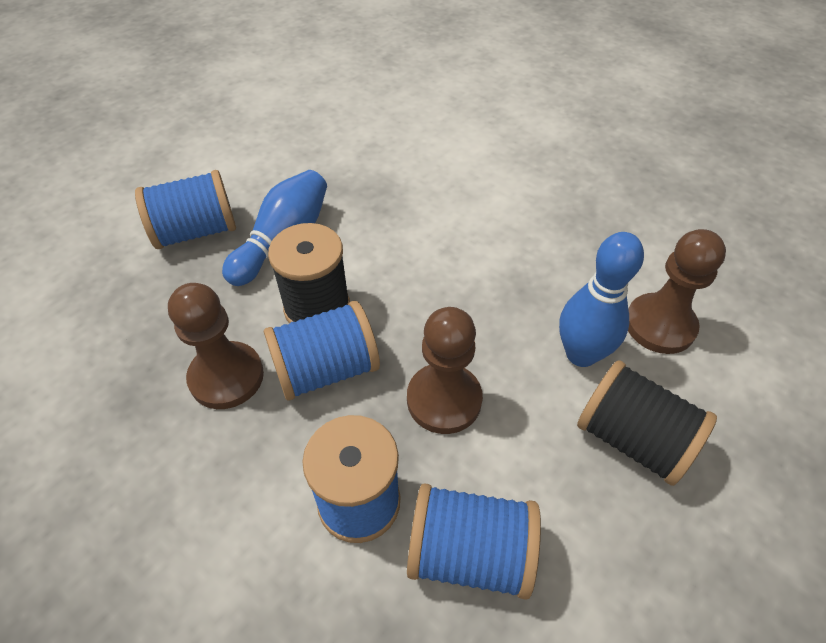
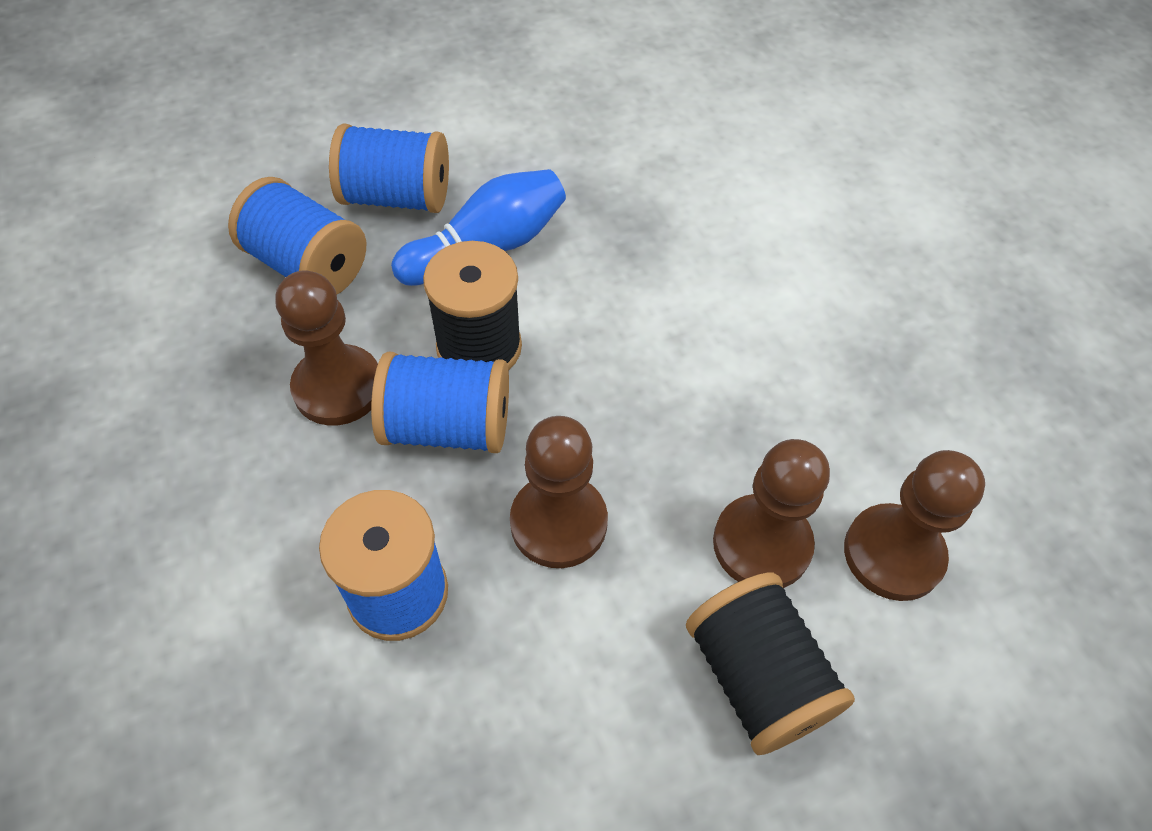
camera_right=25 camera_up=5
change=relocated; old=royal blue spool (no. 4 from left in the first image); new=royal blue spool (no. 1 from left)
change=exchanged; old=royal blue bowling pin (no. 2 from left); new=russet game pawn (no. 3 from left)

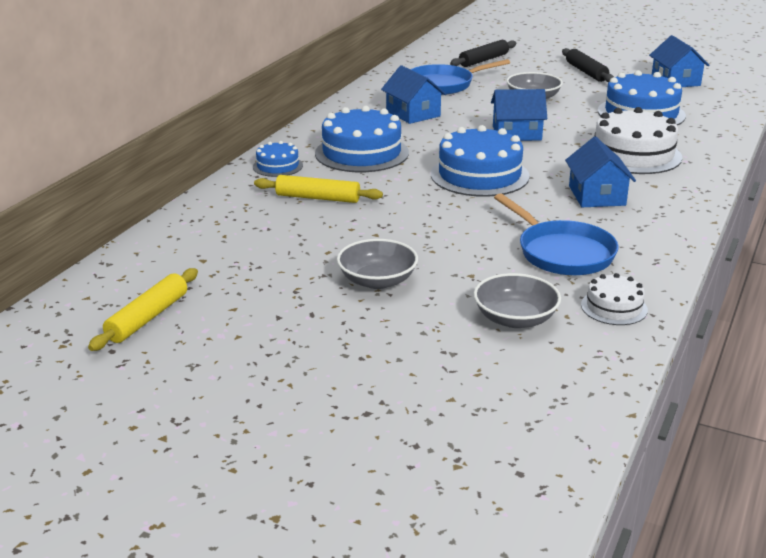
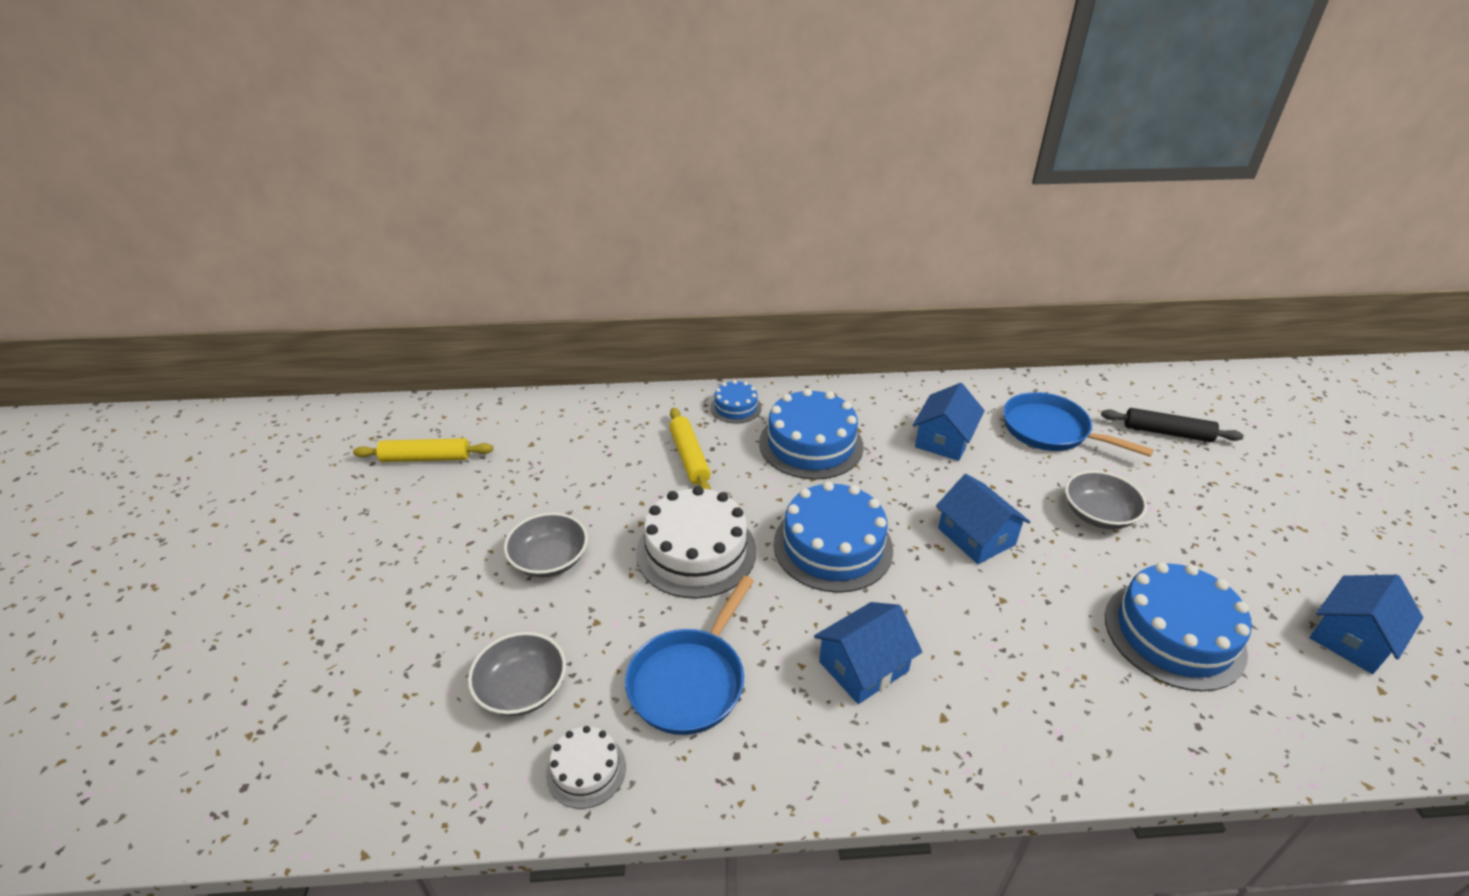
camera_right=60 camera_up=10
change=missing; old=ebony pastry roller (no. 2 from left)
change=relocated; old=snow-white gateau (no. 2 from left)

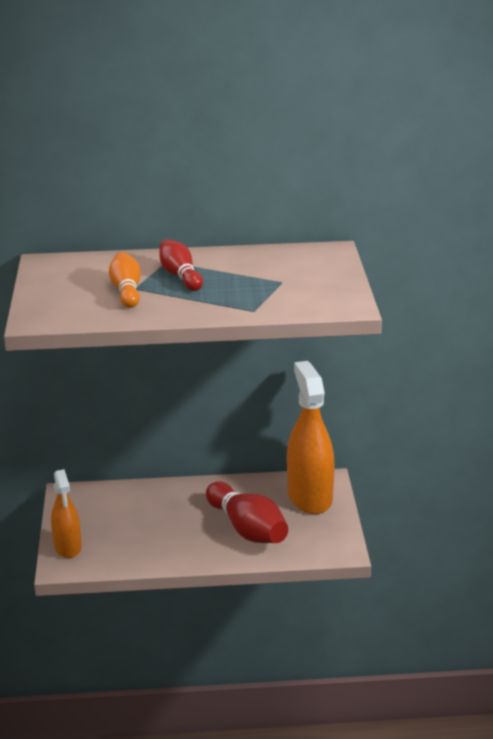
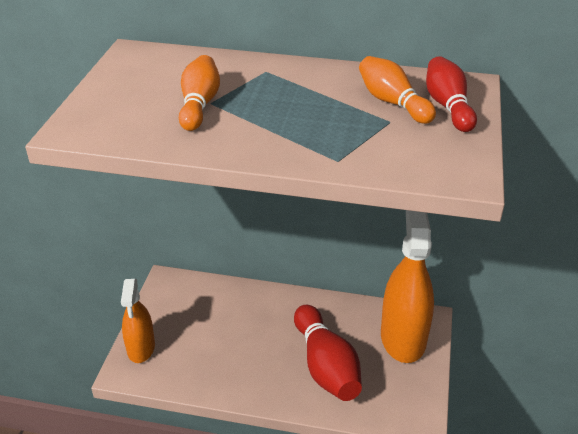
camera_right=15 camera_up=10
change=appeared; new=orange-coloured bowling pin (no. 2 from left)
change=relocated; old=scarlet bowling pin (no. 1 from left in the first image); new=scarlet bowling pin (no. 2 from left)

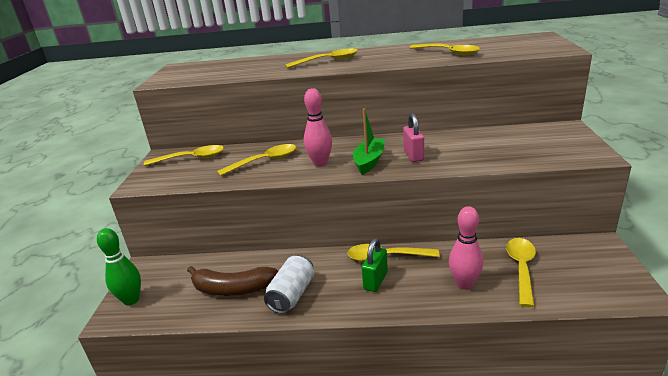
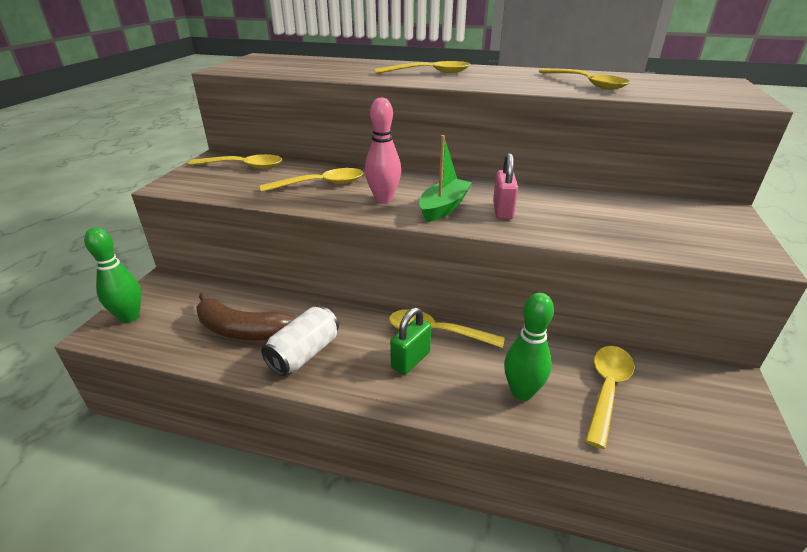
camera_right=10 camera_up=5
change=colour; old=rose-pink bowling pin (no. 2 from left); new=leaf-green bowling pin (no. 2 from left)

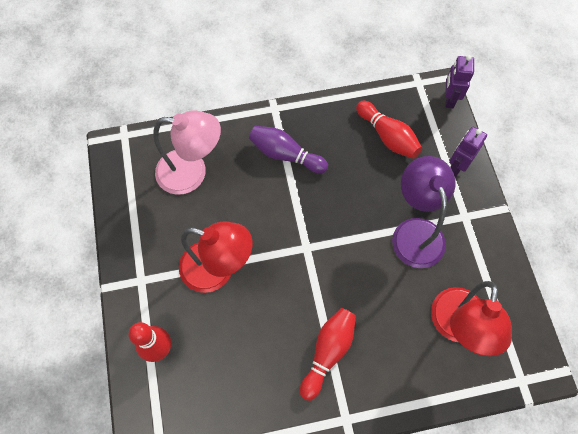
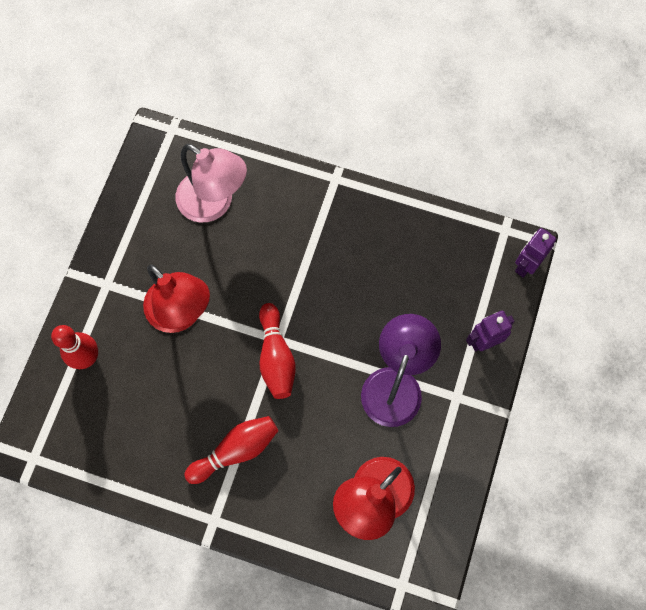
camera_right=30 camera_up=5
change=missing; old=royal purple bowling pin
change=relocated; old=scarlet bowling pin (no. 3 from left)

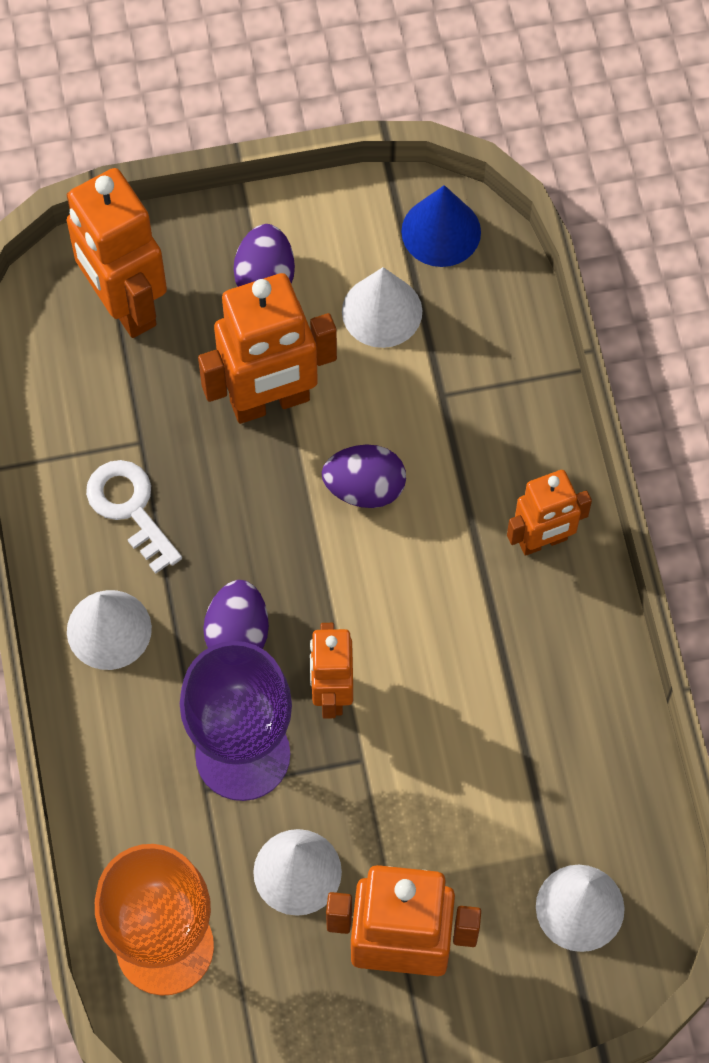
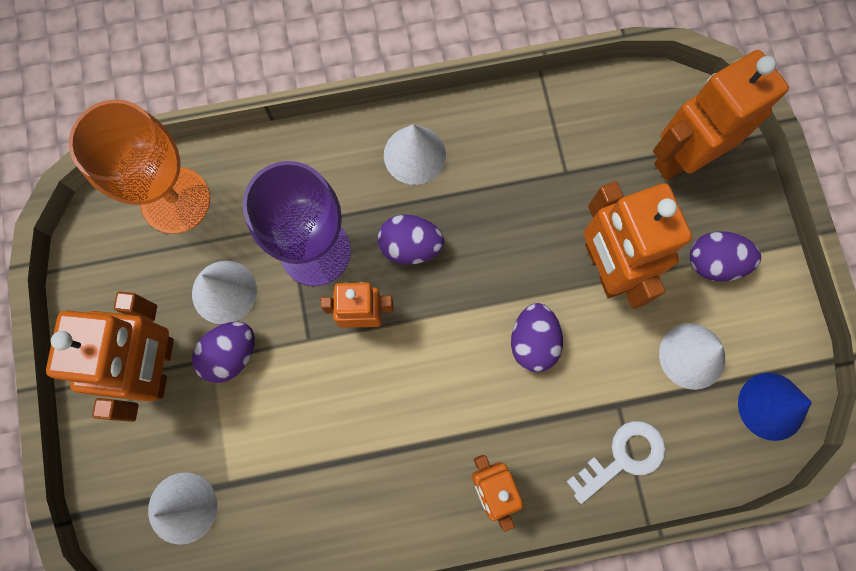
camera_right=90 camera_up=10
change=appeared; new=royal purple egg shape (no. 1 from left)
change=relocated; old=snow-white latchkey

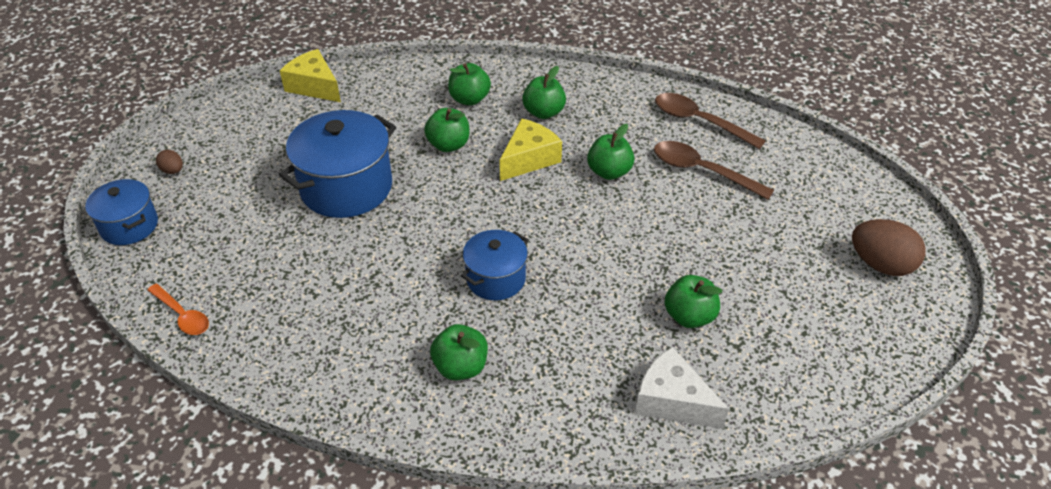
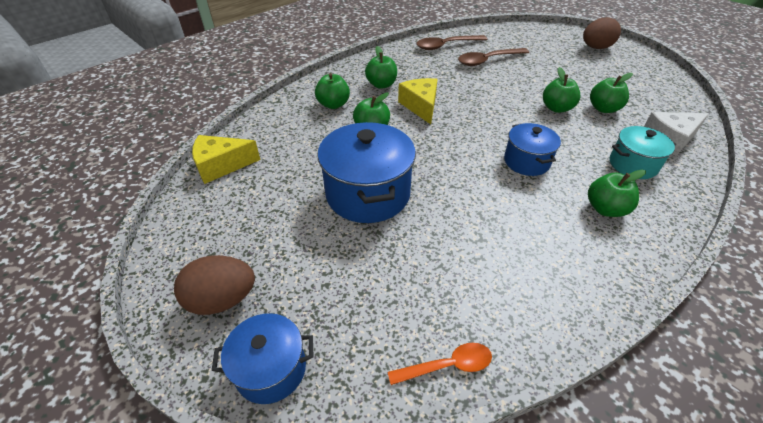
camera_right=-55 camera_up=0
change=appeared; new=turquoise pot
change=relocated; old=leaf-green apple fruit (no. 5 from left in the first image); new=leaf-green apple fruit (no. 4 from left)
change=size; old=russet egg shape (no. 1 from left); factor=2.04

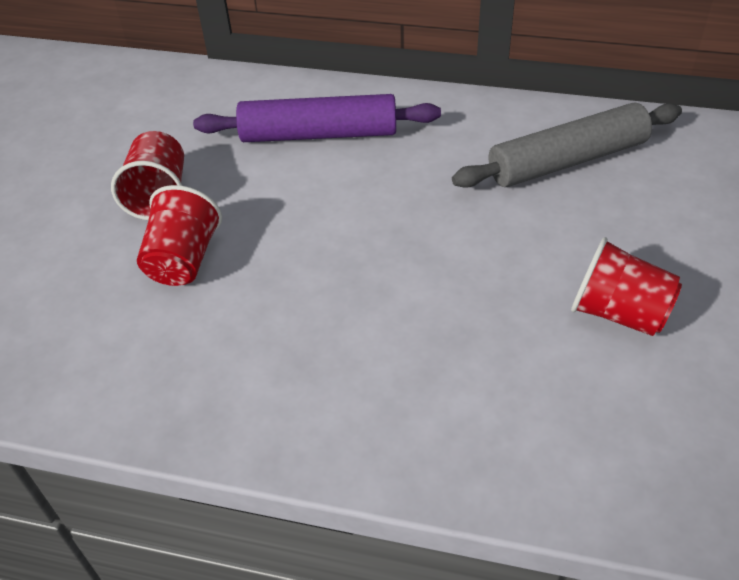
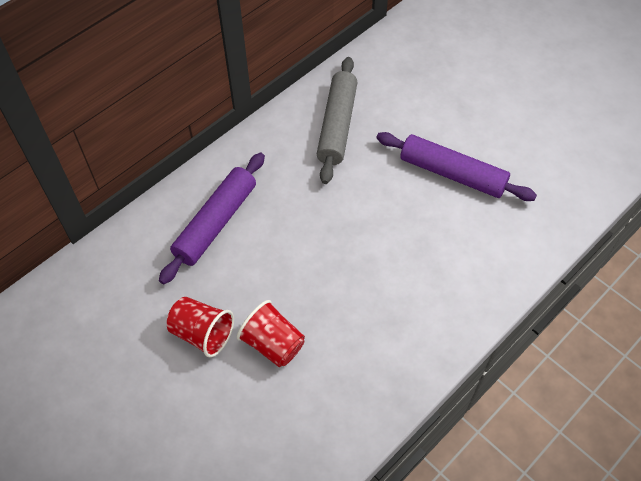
camera_right=-60 camera_up=10
change=exchanged; old=scarlet tumbler (no. 3 from left); new=royal purple pastry roller (no. 2 from left)

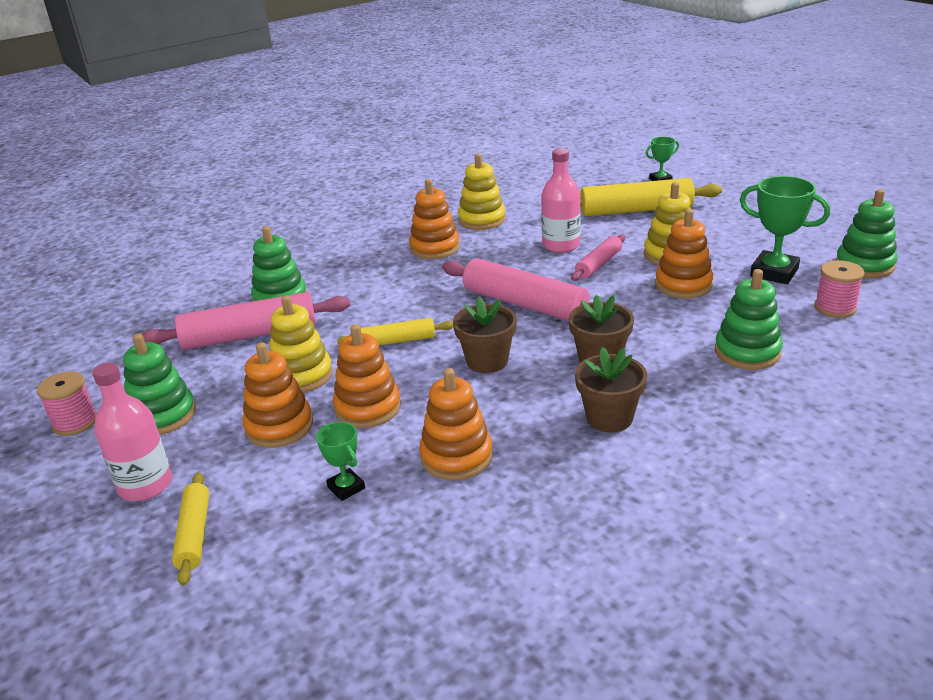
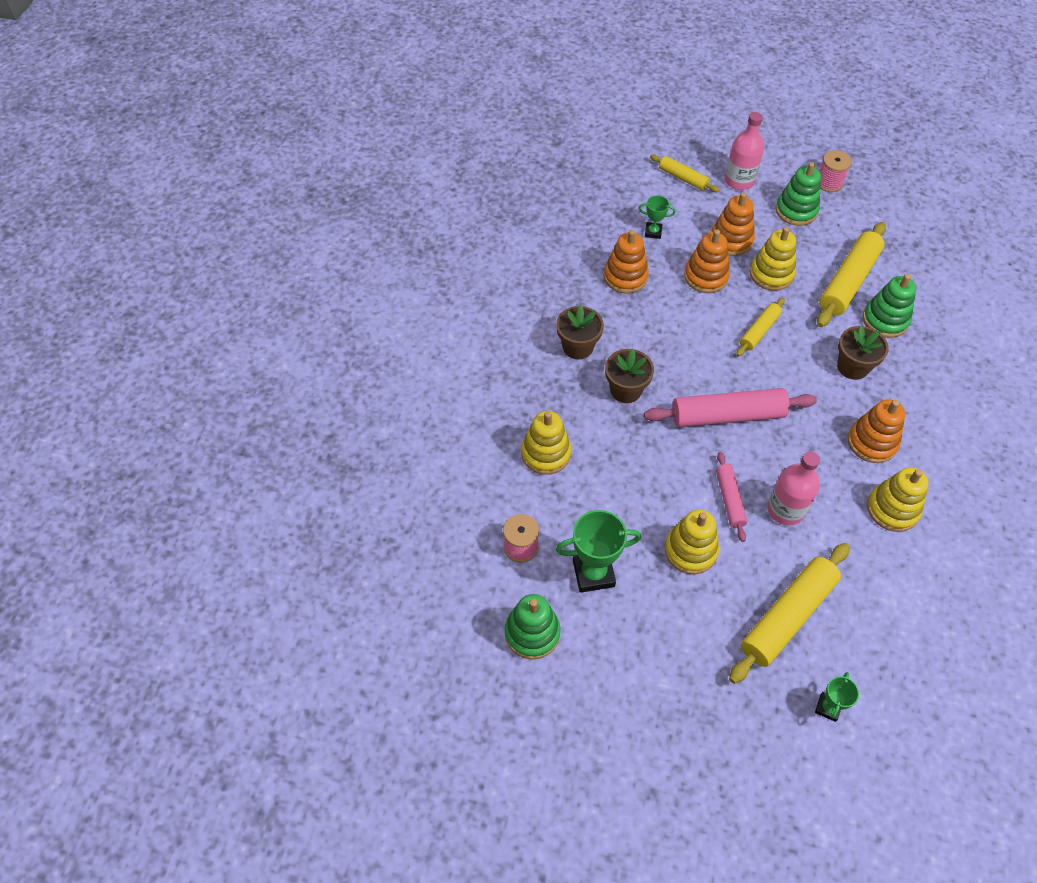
camera_right=135 camera_up=25
change=missing; old=orange-coloured stacking toy (no. 5 from left)
change=relocated; old=russet potted plant (no. 1 from left in the first image); new=russet potted plant (no. 3 from left)
change=colour; old=rose-pink pastry roller (no. 1 from left); new=yellow pastry roller (no. 4 from left)
change=colour; old=leaf-green stacking toy (no. 3 from left); new=yellow stacking toy (no. 1 from left)

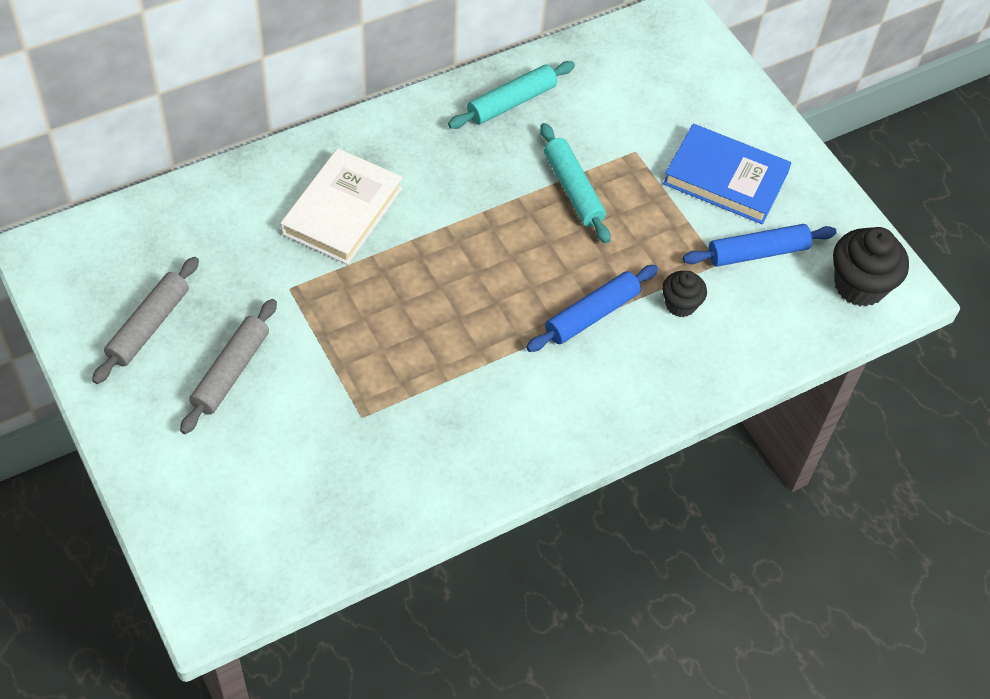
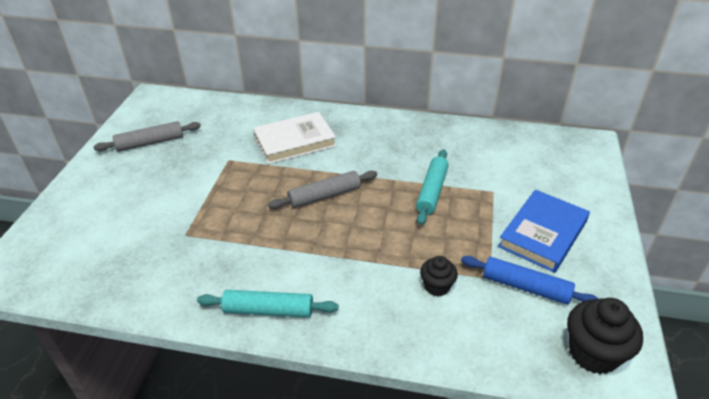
camera_right=45 camera_up=-15
change=missing; old=royal blue pastry roller (no. 1 from left)
change=relocated; old=grey pastry roller (no. 2 from left)
change=relocated; old=turquoise pastry roller (no. 1 from left)
change=spun; old=royal blue hardback; degrees=60

